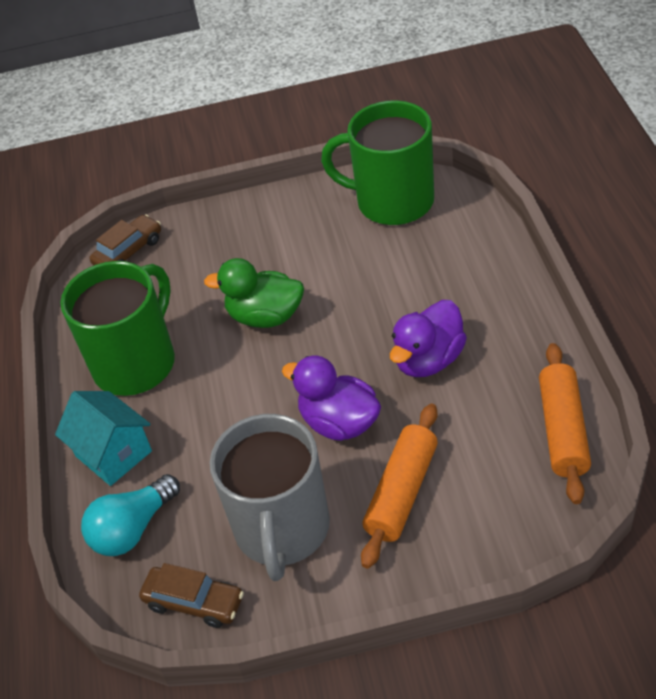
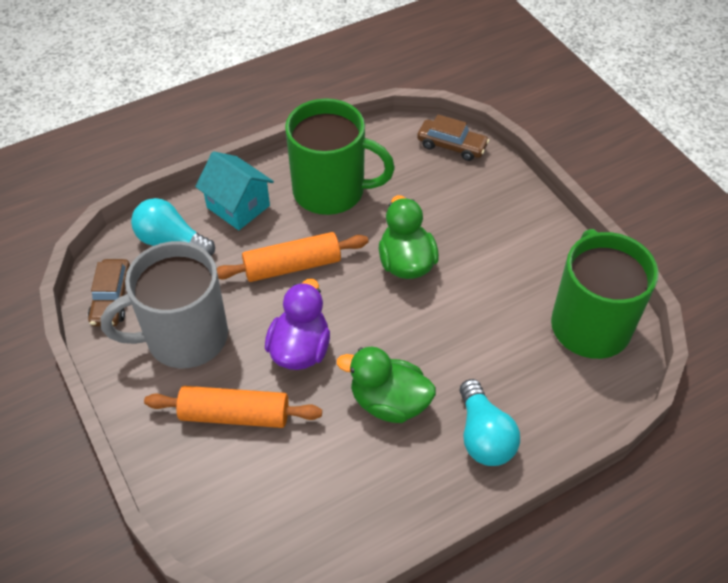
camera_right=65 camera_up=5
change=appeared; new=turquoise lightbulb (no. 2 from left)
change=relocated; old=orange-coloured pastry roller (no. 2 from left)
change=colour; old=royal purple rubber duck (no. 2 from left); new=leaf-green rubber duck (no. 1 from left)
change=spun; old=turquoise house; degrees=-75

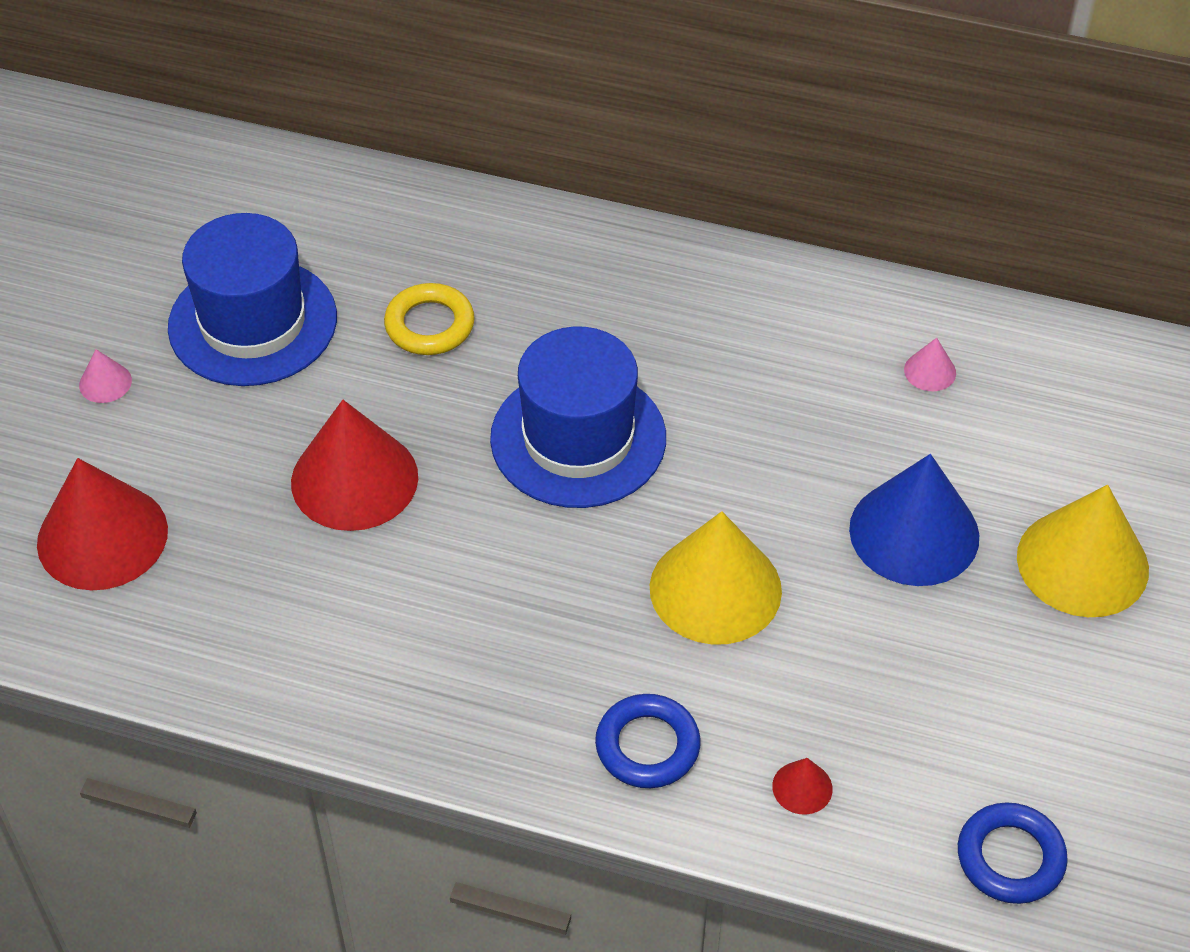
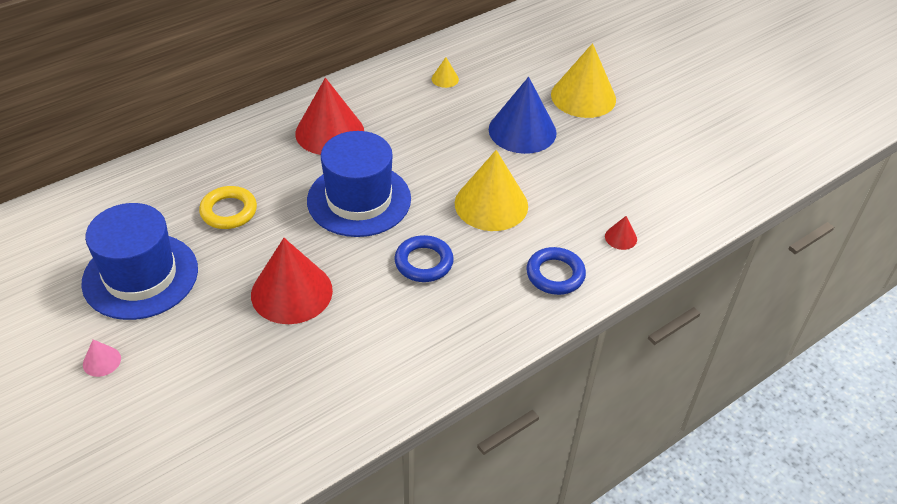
camera_right=-55 camera_up=-5
change=relocated; old=scarlet solid cone (no. 1 from left in the first image); new=scarlet solid cone (no. 2 from left)
change=relocated; old=royal blue torus (no. 2 from left in the first image); new=royal blue torus (no. 1 from left)
change=colour; old=rose-pink solid cone (no. 2 from left); new=yellow solid cone (no. 1 from left)

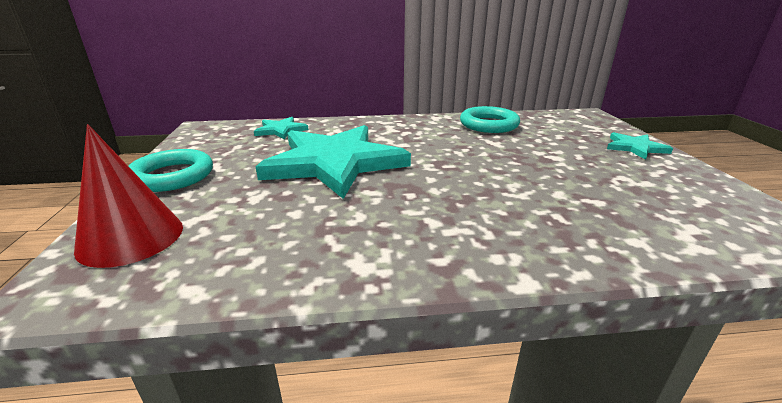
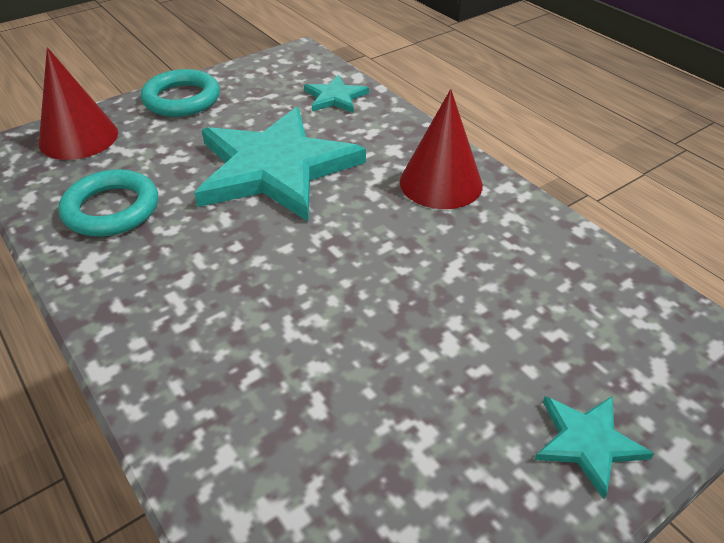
camera_right=60 camera_up=15
change=appeared; new=scarlet solid cone (no. 2 from left)
change=relocated; old=turquoise torus (no. 2 from left in the first image); new=turquoise torus (no. 1 from left)

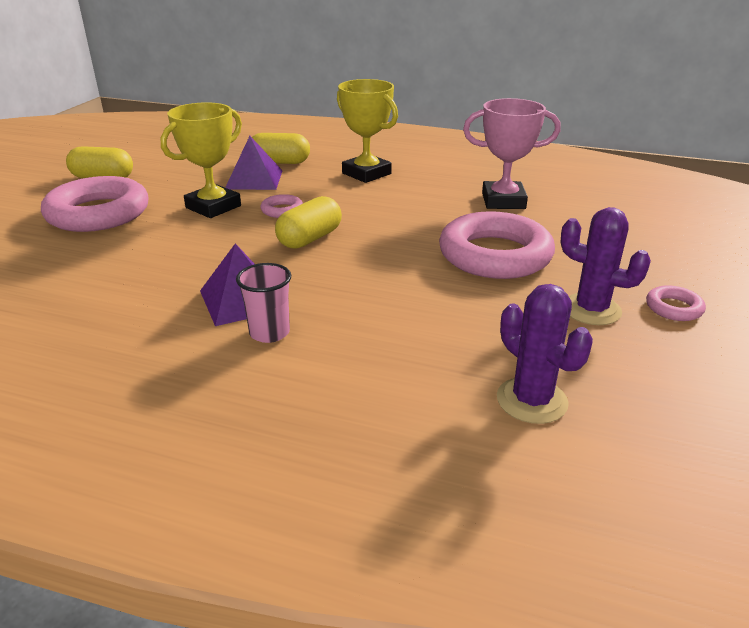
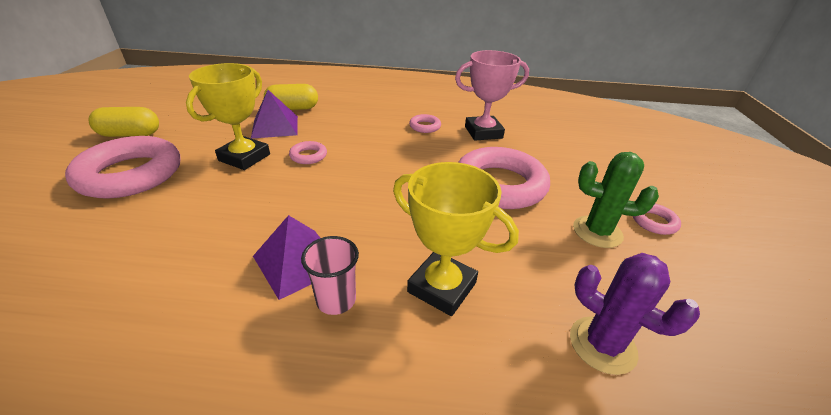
camera_right=-15 camera_up=5
change=missing; old=yellow capsule (no. 3 from left)
change=appeared; new=rose-pink torus (no. 3 from left)
change=relocated; old=yellow trophy (no. 2 from left)
change=colour; old=royal purple prickly plant (no. 2 from left); new=leaf-green prickly plant

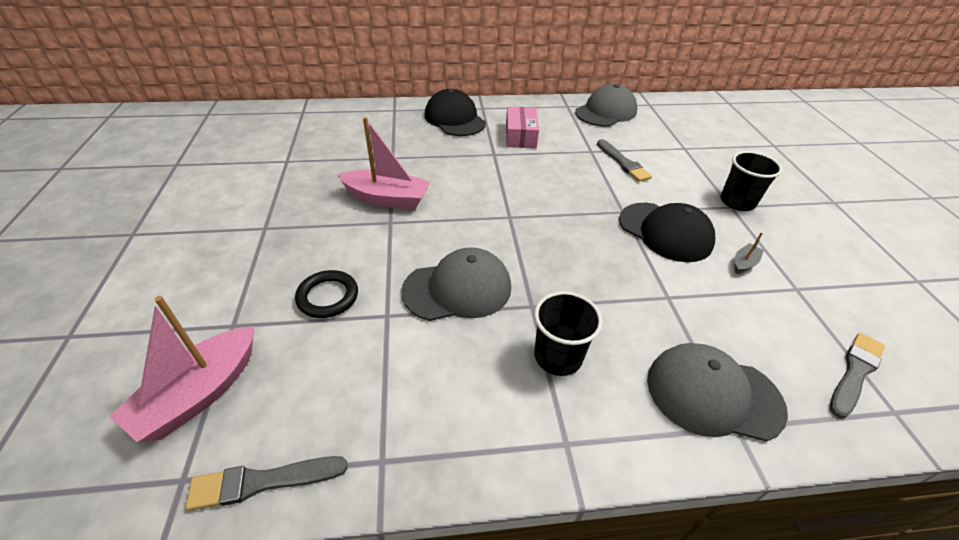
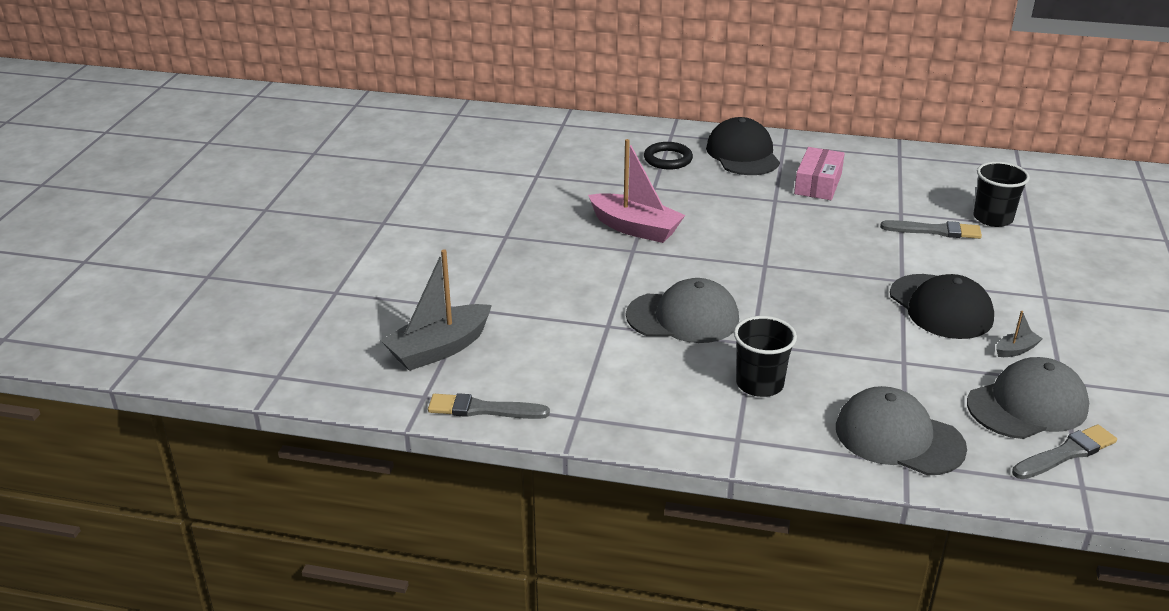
camera_right=20 camera_up=-10
change=relocated; old=ebony torus
change=relocated; old=grey baseball cap (no. 2 from left in the first image); new=grey baseball cap (no. 3 from left)
change=relocated; old=ebony tumbler (no. 2 from left)
change=colour; old=rose-pink toy boat (no. 1 from left); new=grey toy boat (no. 1 from left)
change=spun; old=grey paint brush (no. 2 from left); degrees=-75

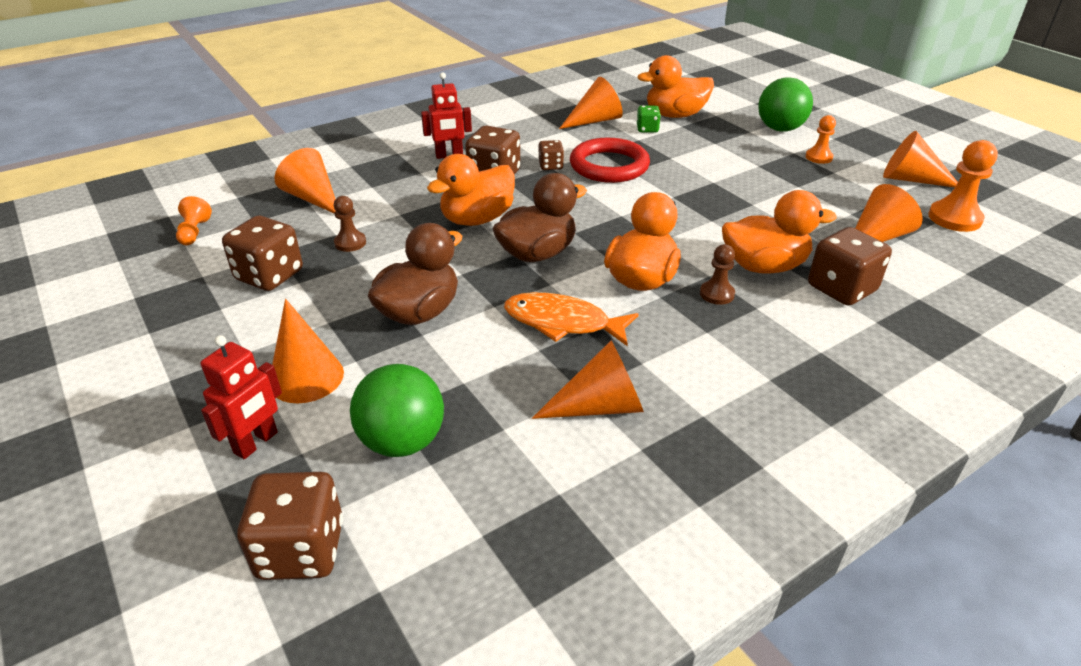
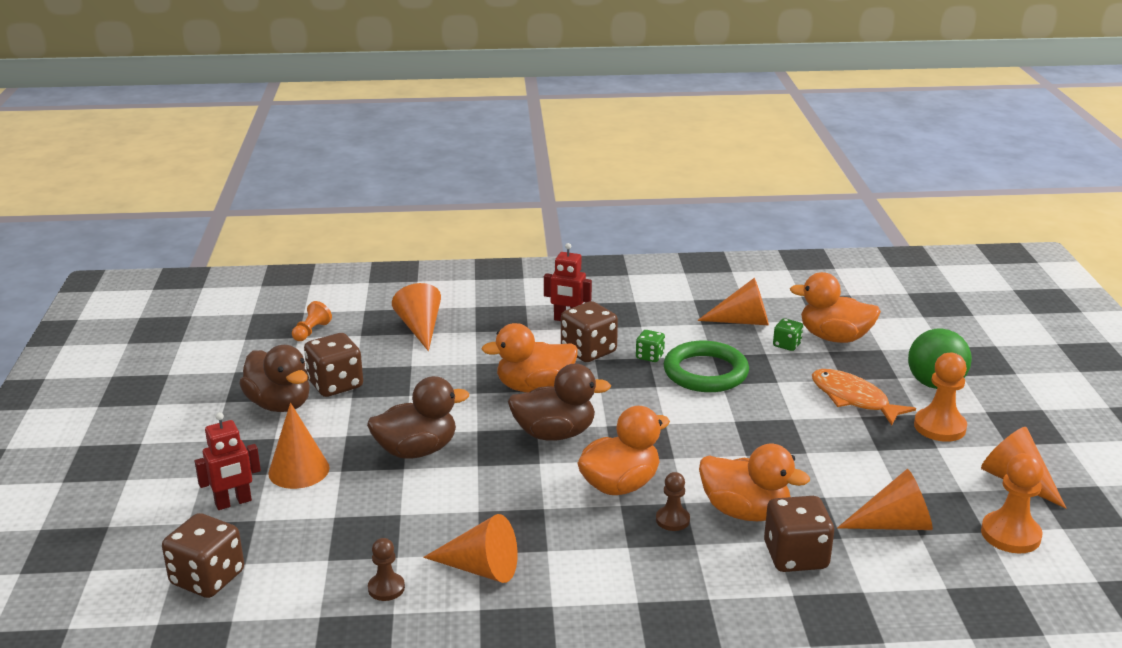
camera_right=30 camera_up=-10
change=missing; old=leaf-green play ball (no. 1 from left)
change=appeared; new=russet rubber duck (no. 1 from left)
change=relocated; old=russet game pawn (no. 1 from left)
change=relocated; old=orange-coloured fish
change=colour; old=russet die (no. 4 from left); new=leaf-green die (no. 1 from left)
change=colour; old=scarlet torus; new=leaf-green torus
change=size; old=orange-coloured game pawn (no. 2 from left); factor=1.66

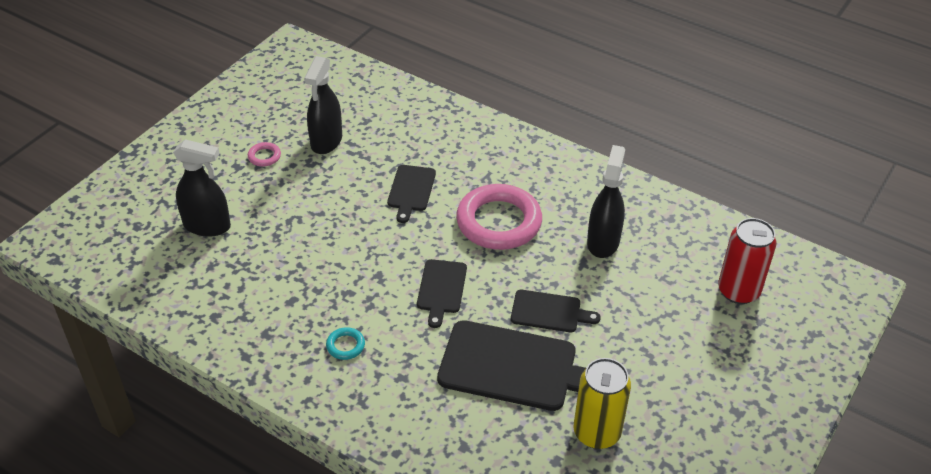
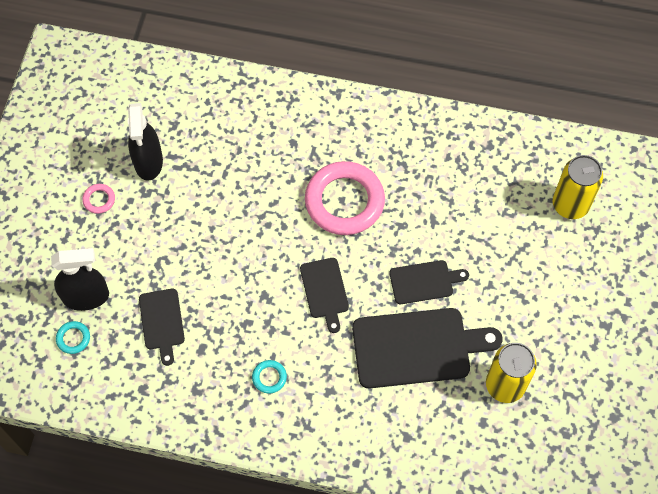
camera_right=-20 camera_up=20
change=missing; old=ebony spray cleaner (no. 3 from left)
change=appeared; new=turquoise torus (no. 1 from left)
change=relocated; old=ebony bread board (no. 1 from left)
change=colour; old=scarlet can; new=yellow can (no. 2 from left)

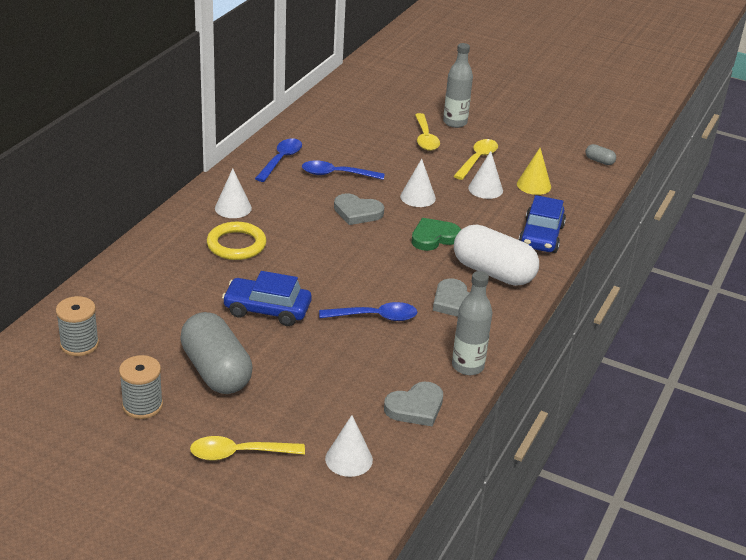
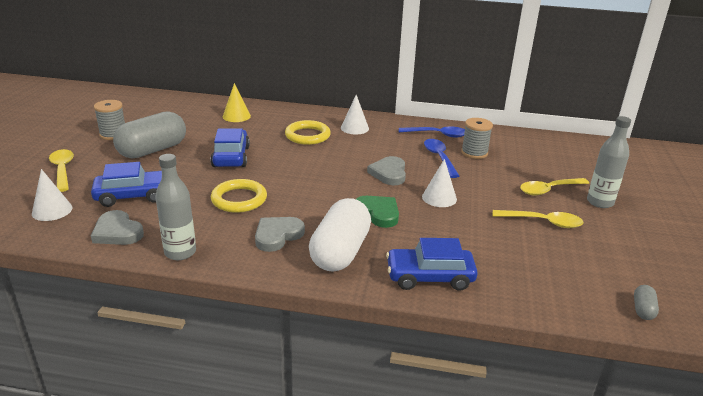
camera_right=75 camera_up=-5
change=missing; old=snow-white solid cone (no. 4 from left)
change=appeared; new=royal blue car (no. 1 from left)
change=relocated; old=grey spool (no. 1 from left in the first image); new=grey spool (no. 2 from left)
change=relocated; old=yellow solid cone
change=exchanged; old=royal blue spoon (no. 3 from left); new=yellow torus (no. 1 from left)

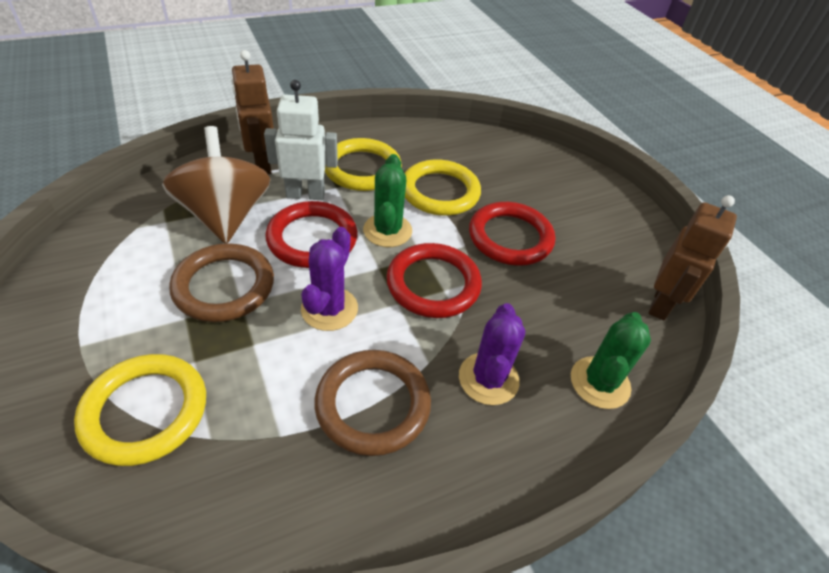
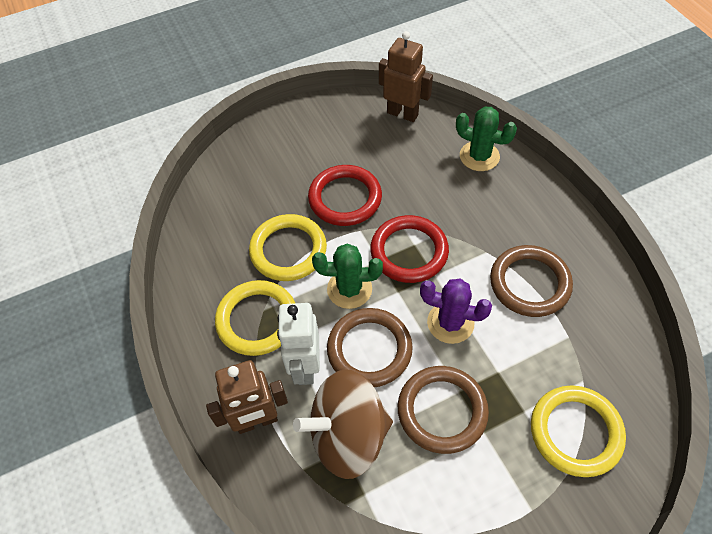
camera_right=-85 camera_up=10
change=missing; old=royal purple prickly plant (no. 2 from left)
change=colour; old=scarlet torus (no. 1 from left); new=russet torus (no. 1 from left)

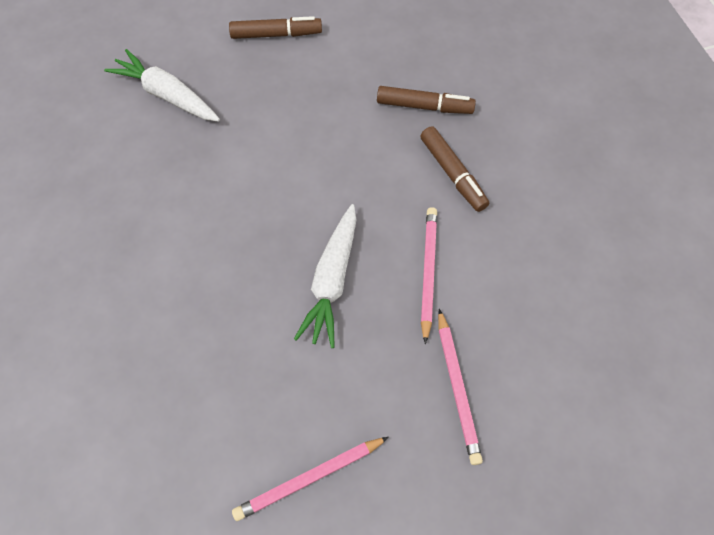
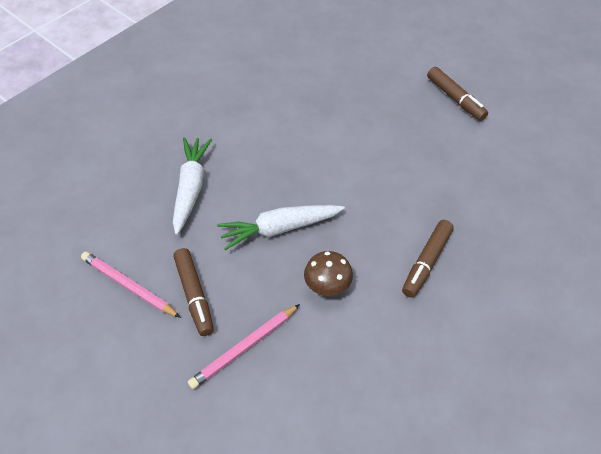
camera_right=60 camera_up=-10
change=relocated; old=snow-white root vegetable (no. 1 from left)
change=relocated; old=russet felt pen (no. 2 from left in the first image); new=russet felt pen (no. 1 from left)
change=exchanged; old=rose-pink pencil (no. 2 from left); new=russet toadstool

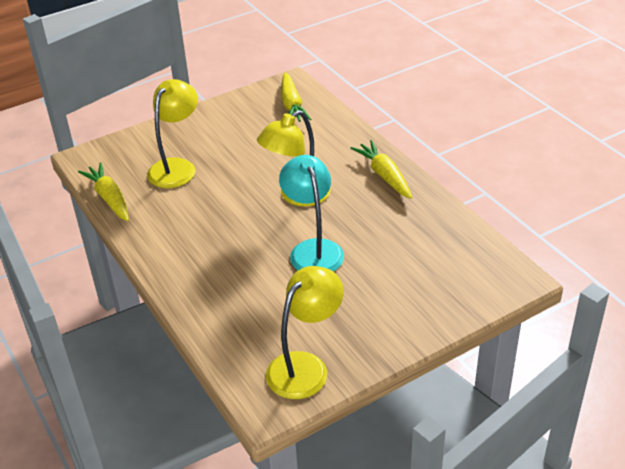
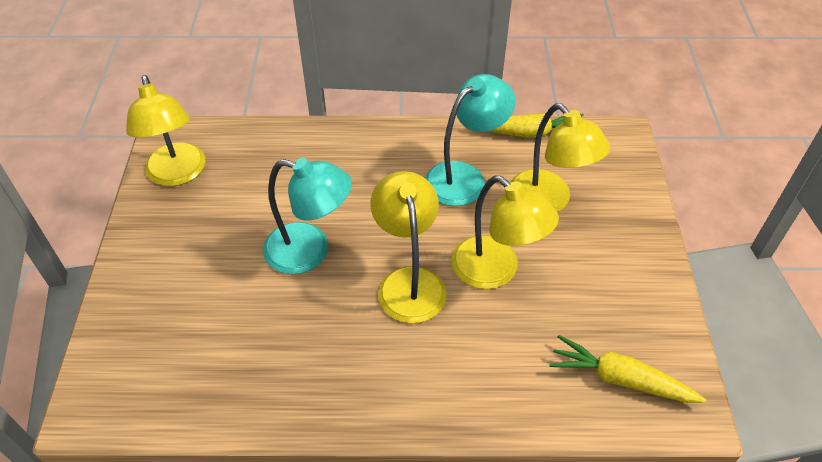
camera_right=120 camera_up=10
change=missing; old=yellow root vegetable (no. 3 from left)
change=appeared; new=turquoise reading lamp (no. 2 from left)
change=appeared; new=yellow reading lamp (no. 3 from left)

